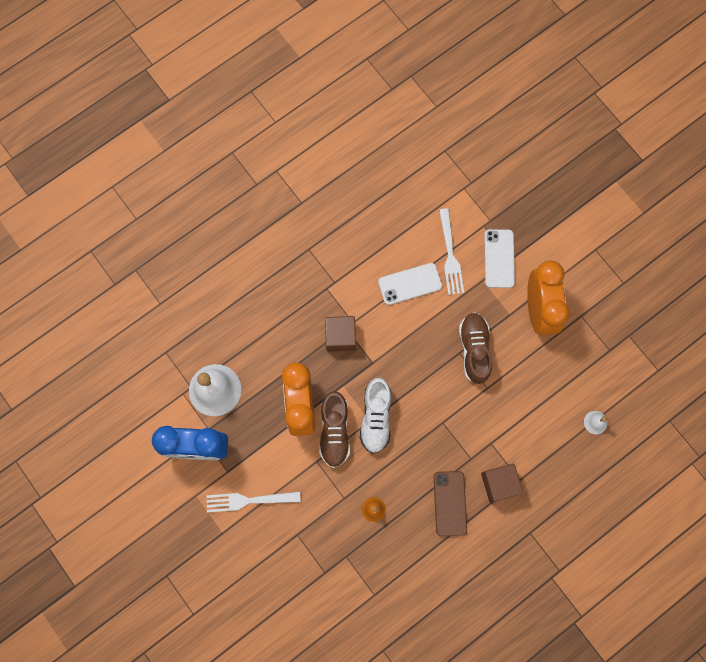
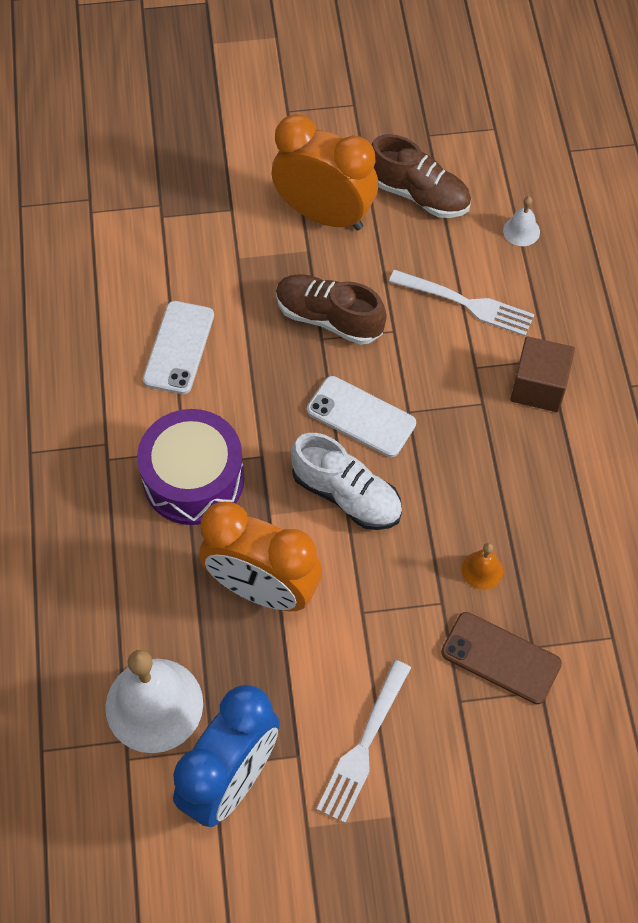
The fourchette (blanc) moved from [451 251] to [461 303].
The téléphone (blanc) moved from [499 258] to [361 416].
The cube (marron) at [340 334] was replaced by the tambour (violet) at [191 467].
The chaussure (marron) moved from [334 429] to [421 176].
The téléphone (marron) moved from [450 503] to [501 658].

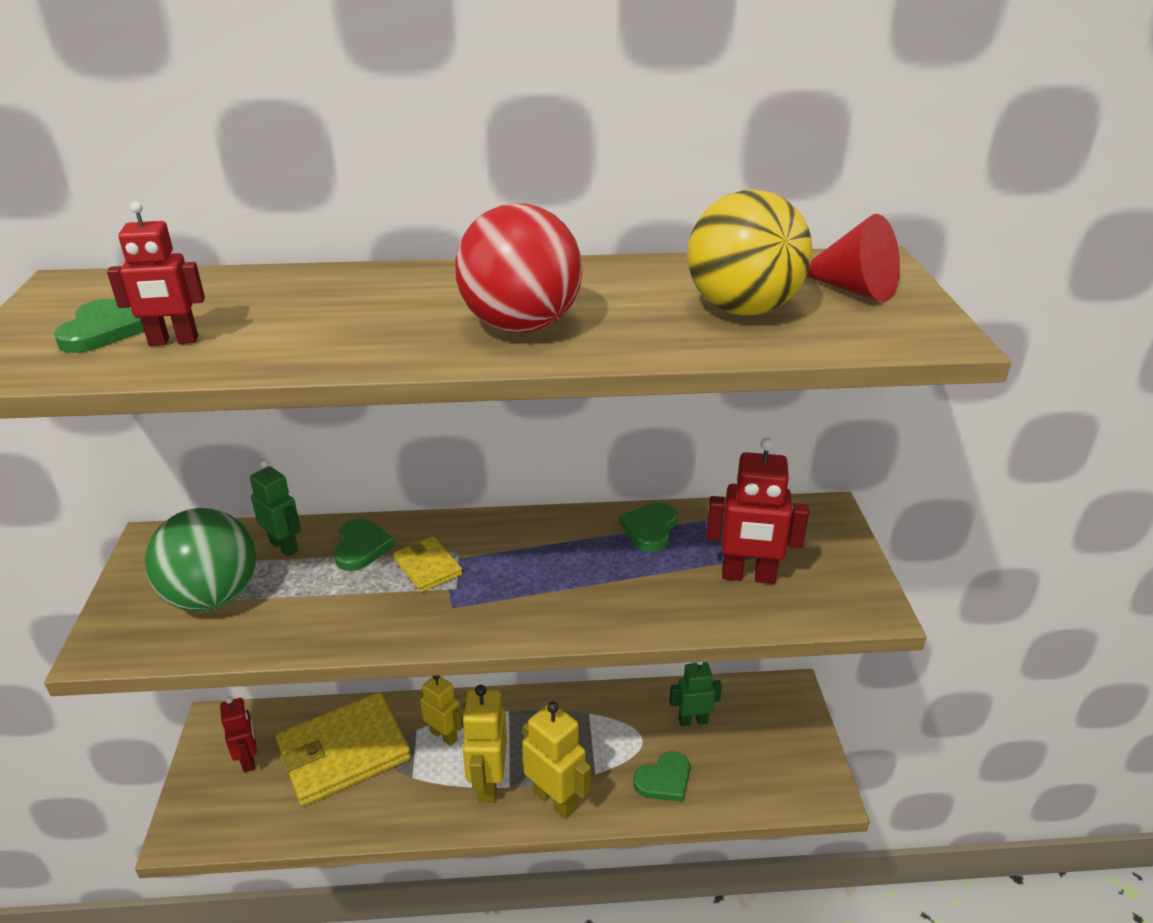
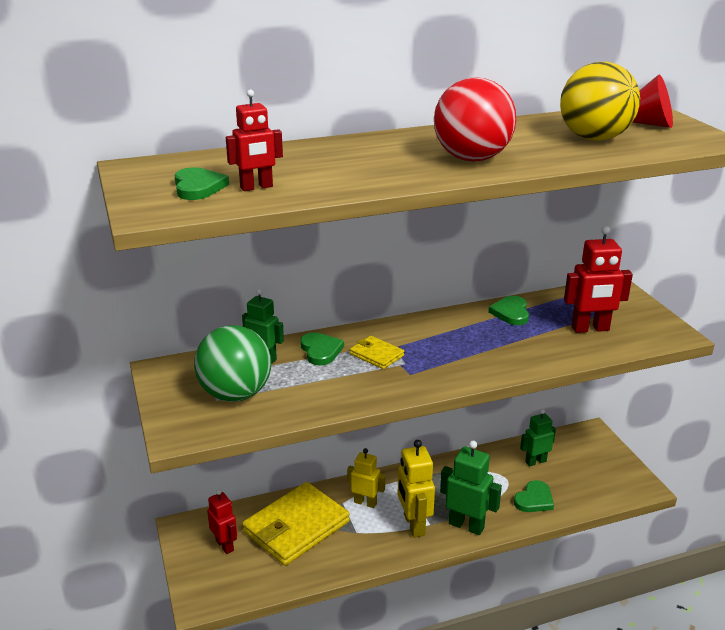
The robot (jaune) at [556 760] became the robot (vert) at [471 488].

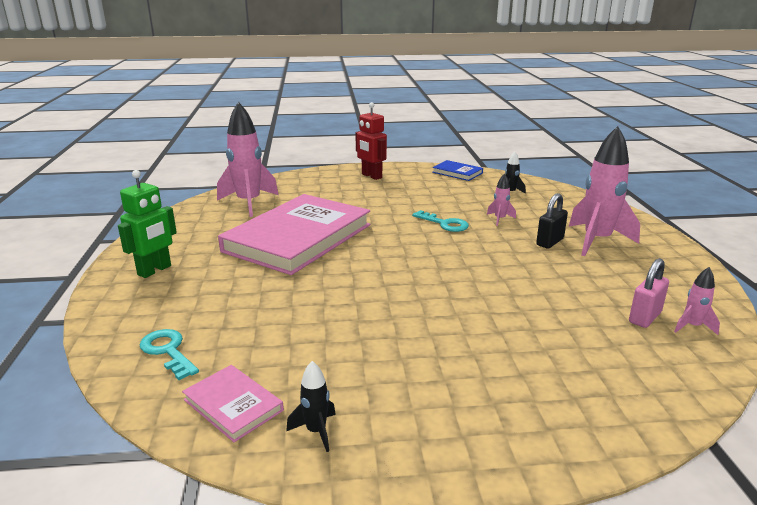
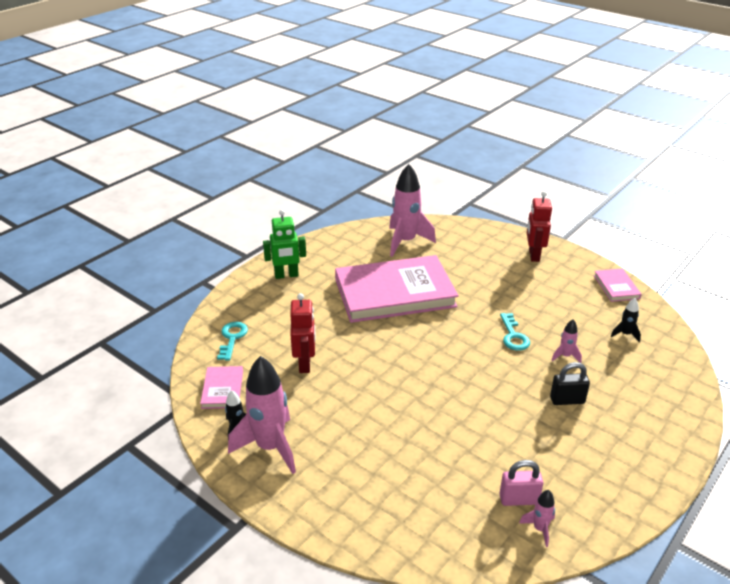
The fusée (rose) moved from [604 191] to [262 415].
The livre (bleu) at [457 170] became the livre (rose) at [618 285].
The robot (rouge) at [302 333] appeared.

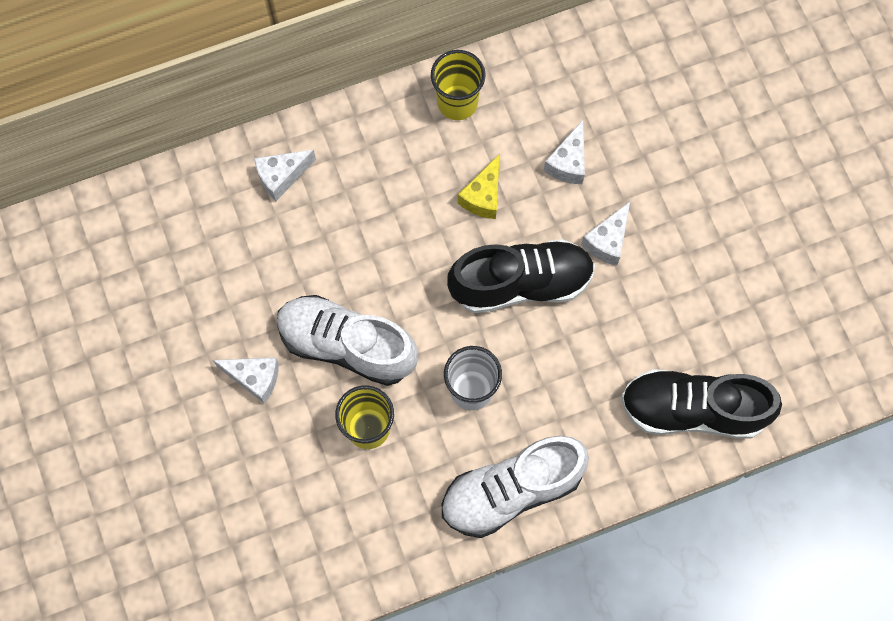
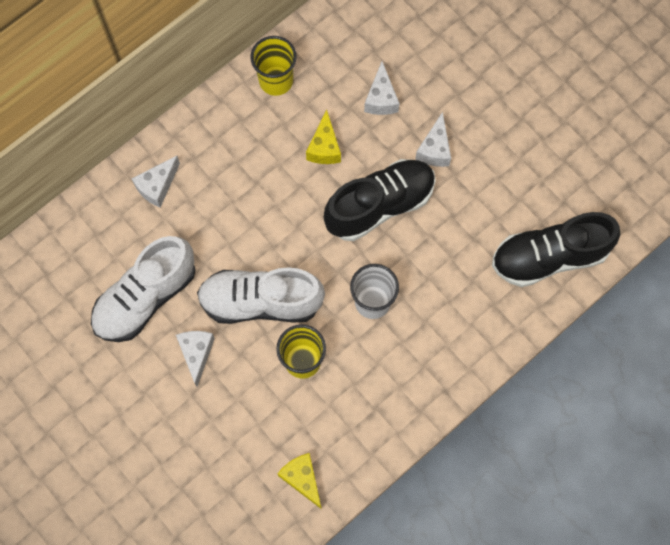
The fromage (blanc) at [246 380] turned 90 degrees counterclockwise.
The chaussure (blanc) moved from [515 487] to [143 289].
The fromage (jaune) at [299 481] appeared.

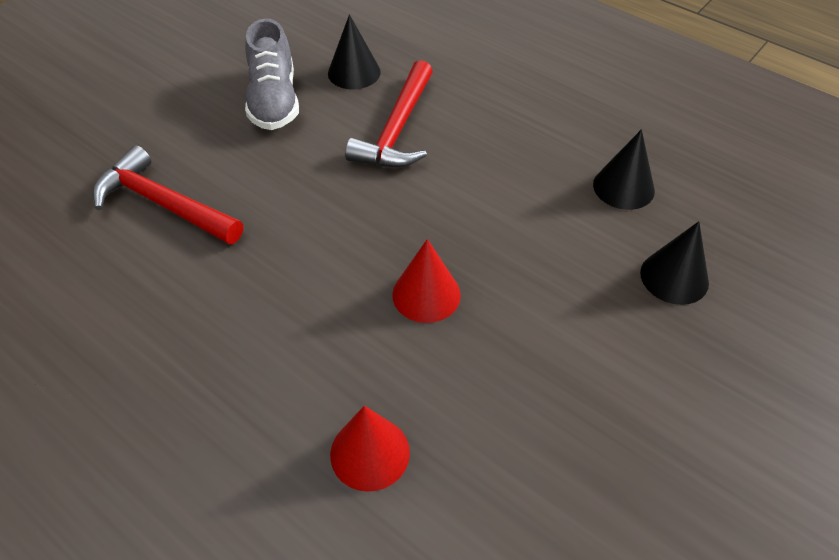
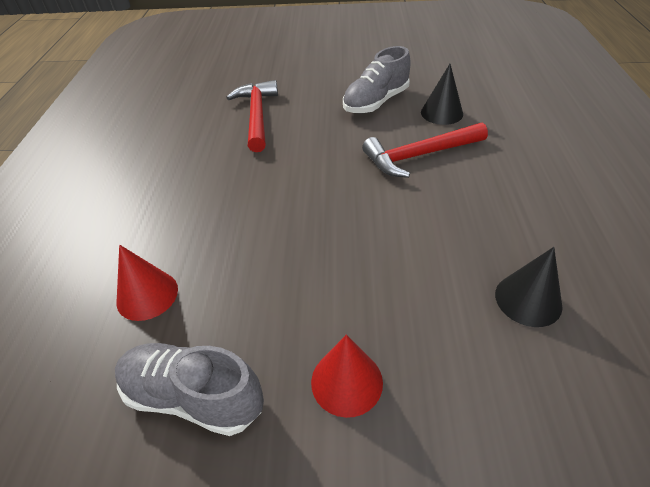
The cône (noir) at [674 263] disappeared.
The cône (rouge) moved from [426 281] to [347 376].
The chaussure (gris) at [189 389] appeared.

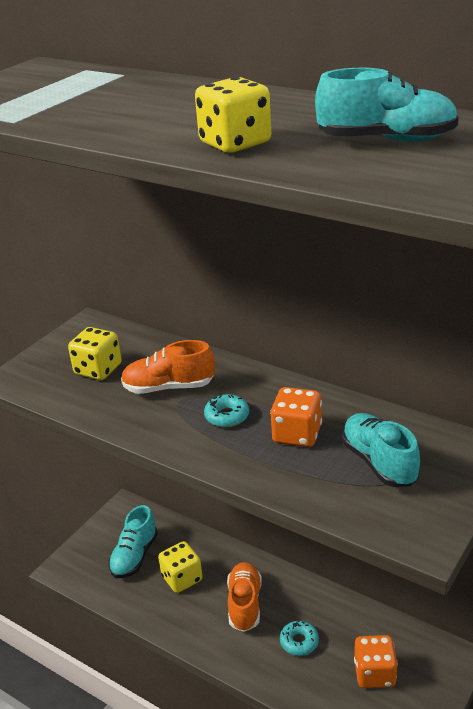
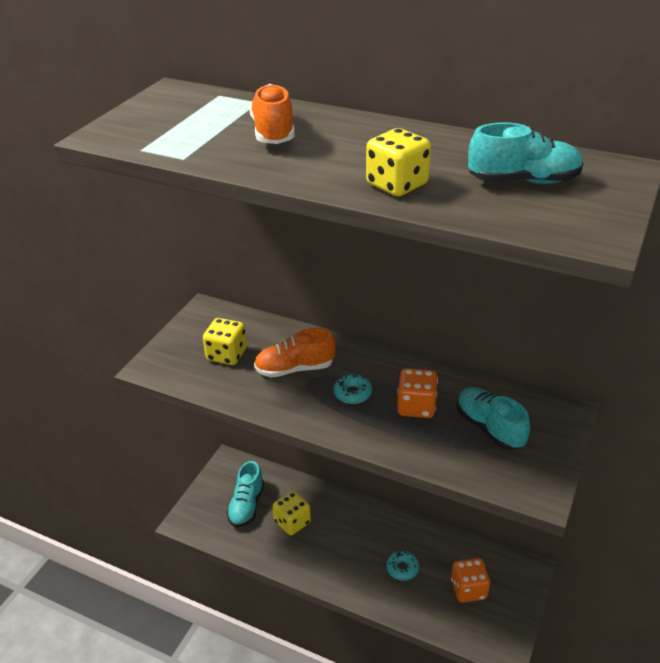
The chaussure (orange) moved from [244 597] to [272 114].

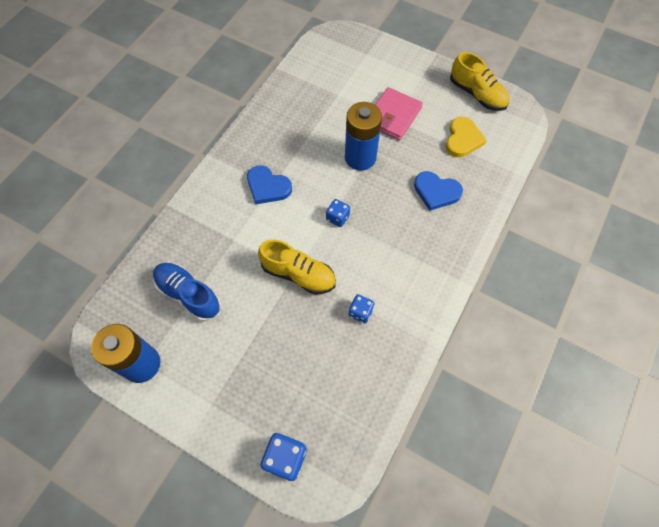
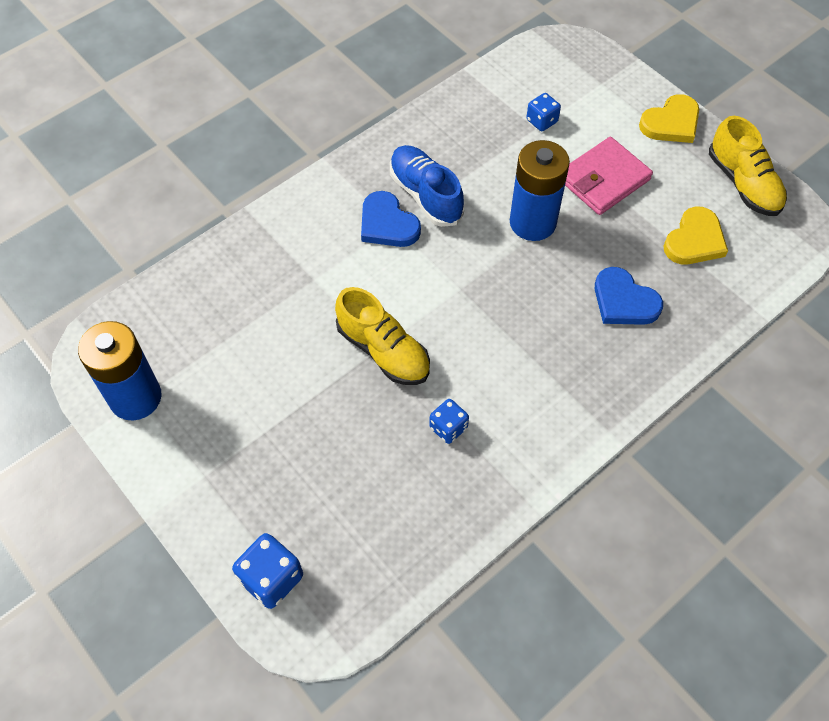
The dé (bleu) moved from [338 213] to [543 112].
The chaussure (bleu) moved from [187 292] to [427 186].
The cœur (jaune) at [669 118] appeared.

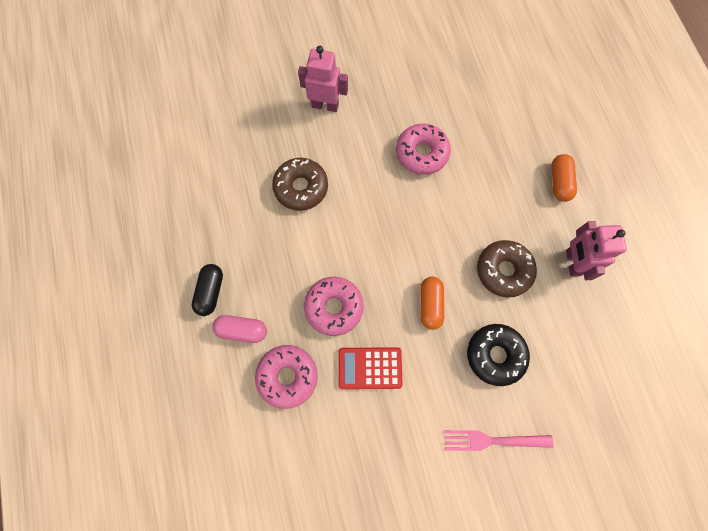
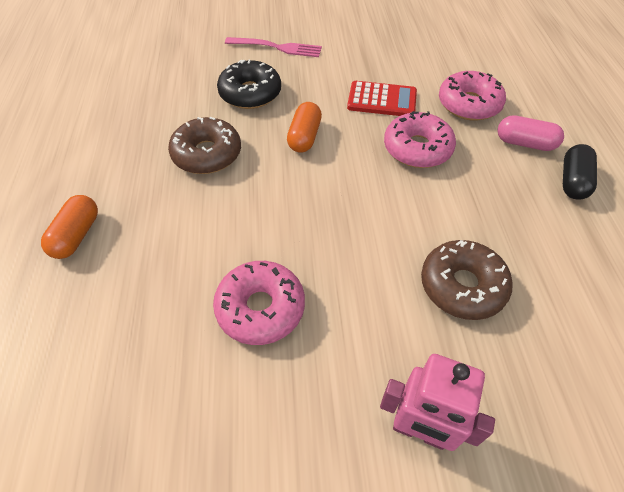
The robot (rose) at [596 250] disappeared.

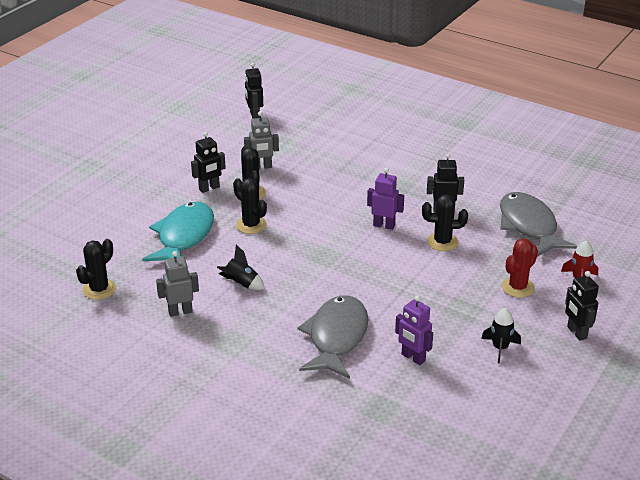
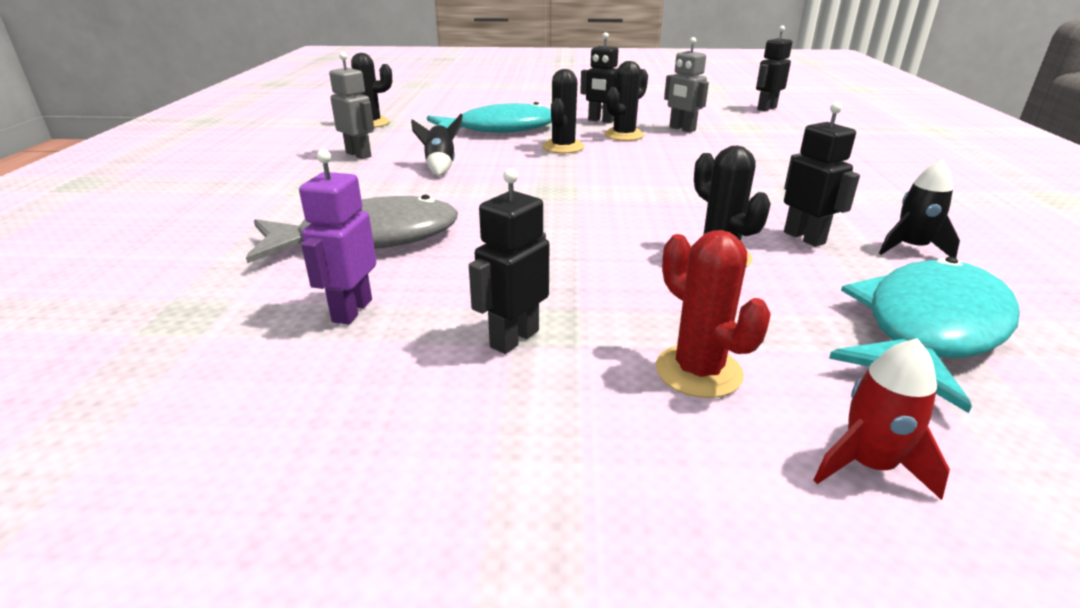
The robot (violet) at [385 199] disappeared.
The poisson (gris) at [538 224] became the poisson (turquoise) at [924 335].
The cactus (rouge) at [519 268] turned 45 degrees clockwise.
The robot (noir) moved from [582 306] to [509 261].
The fusée (noir) moved from [501 336] to [919 209].

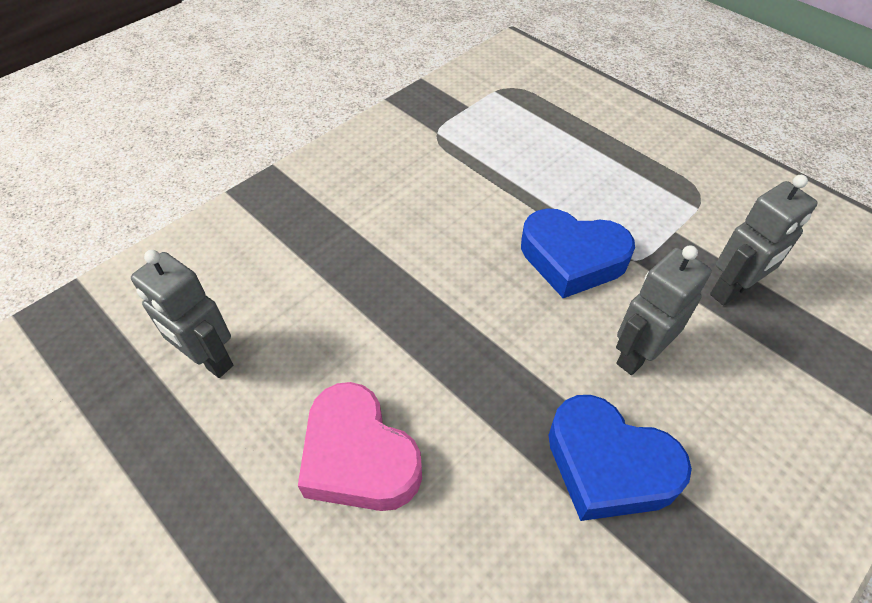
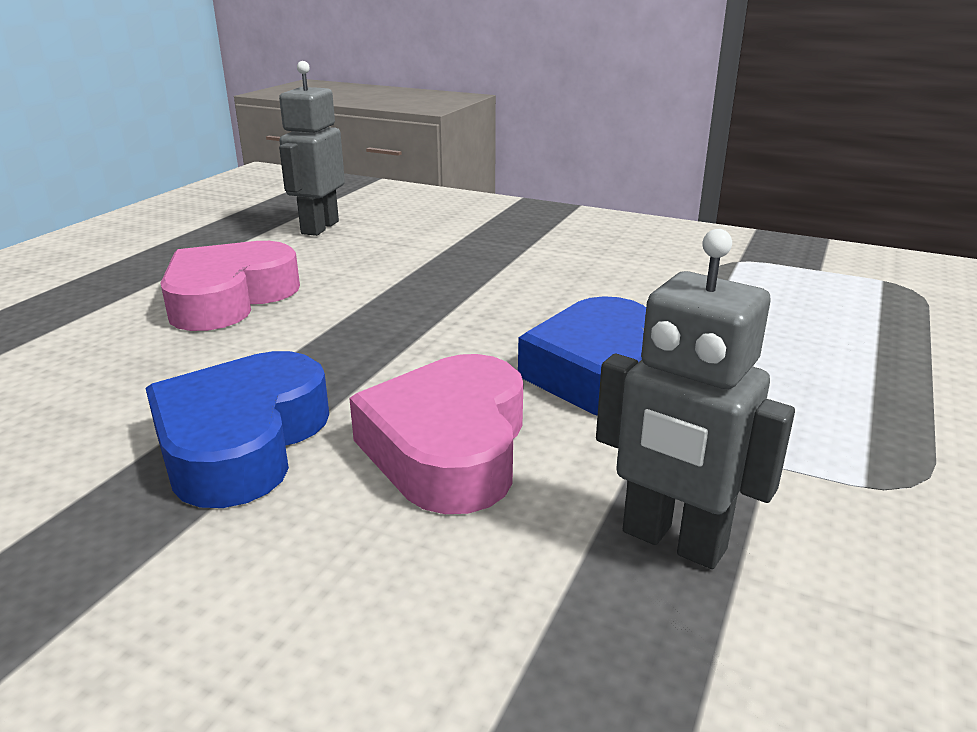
The robot (gris) at [664 310] was replaced by the cœur (rose) at [436 434].

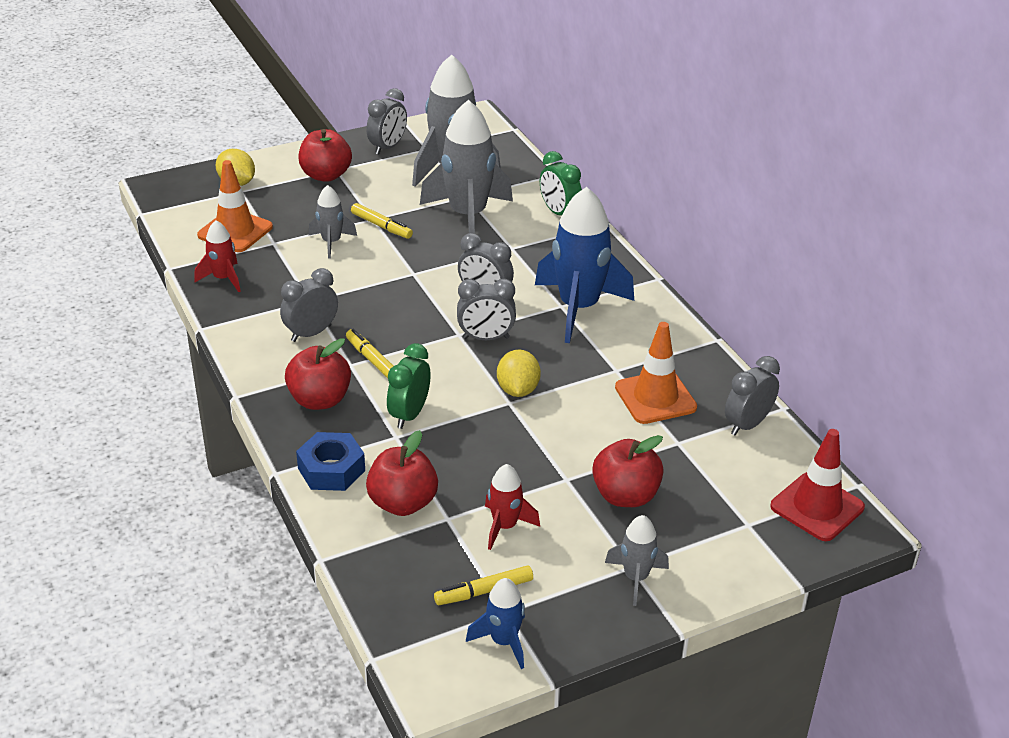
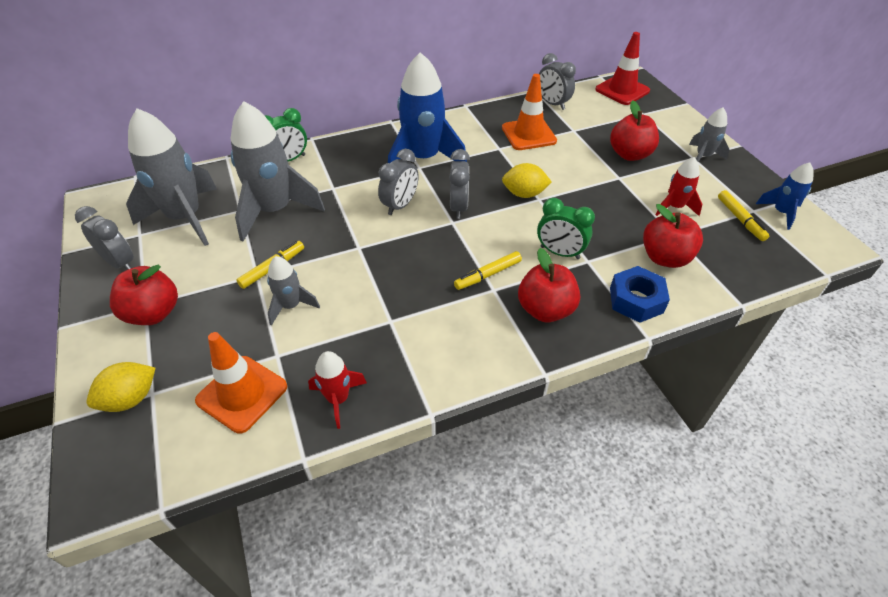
The réveil (gris) at [309 305] disappeared.

